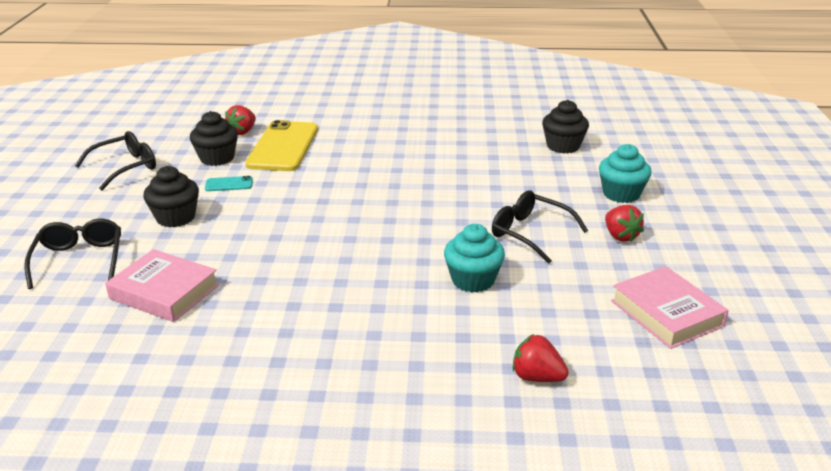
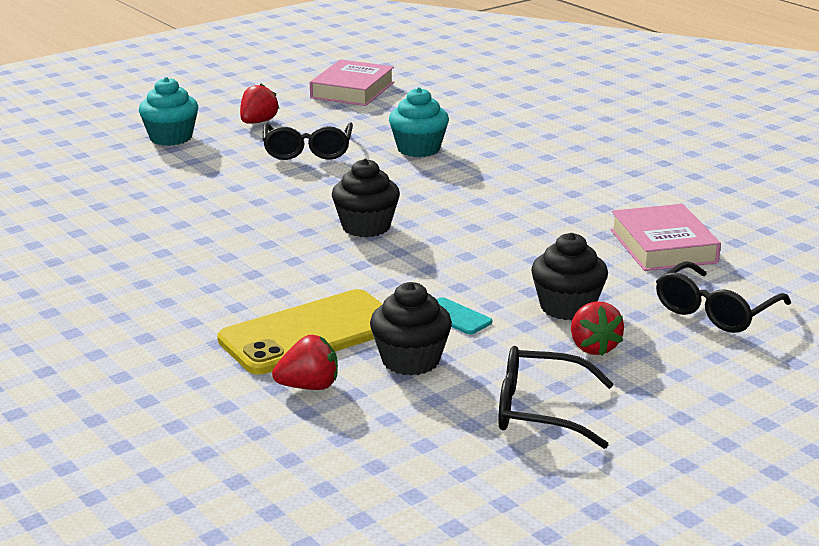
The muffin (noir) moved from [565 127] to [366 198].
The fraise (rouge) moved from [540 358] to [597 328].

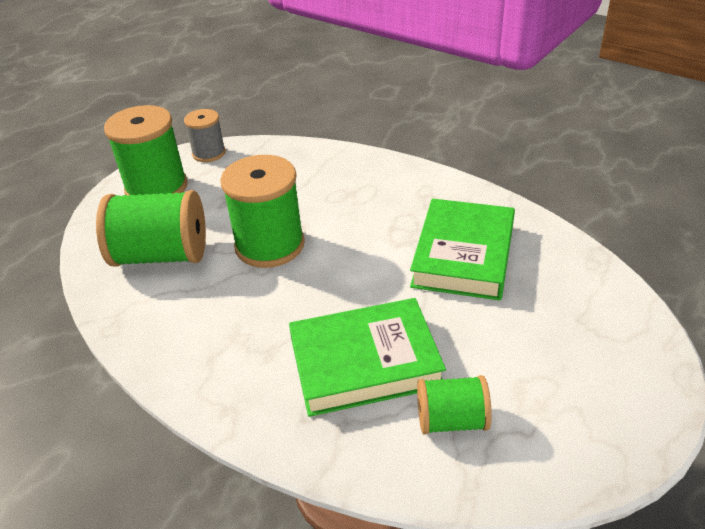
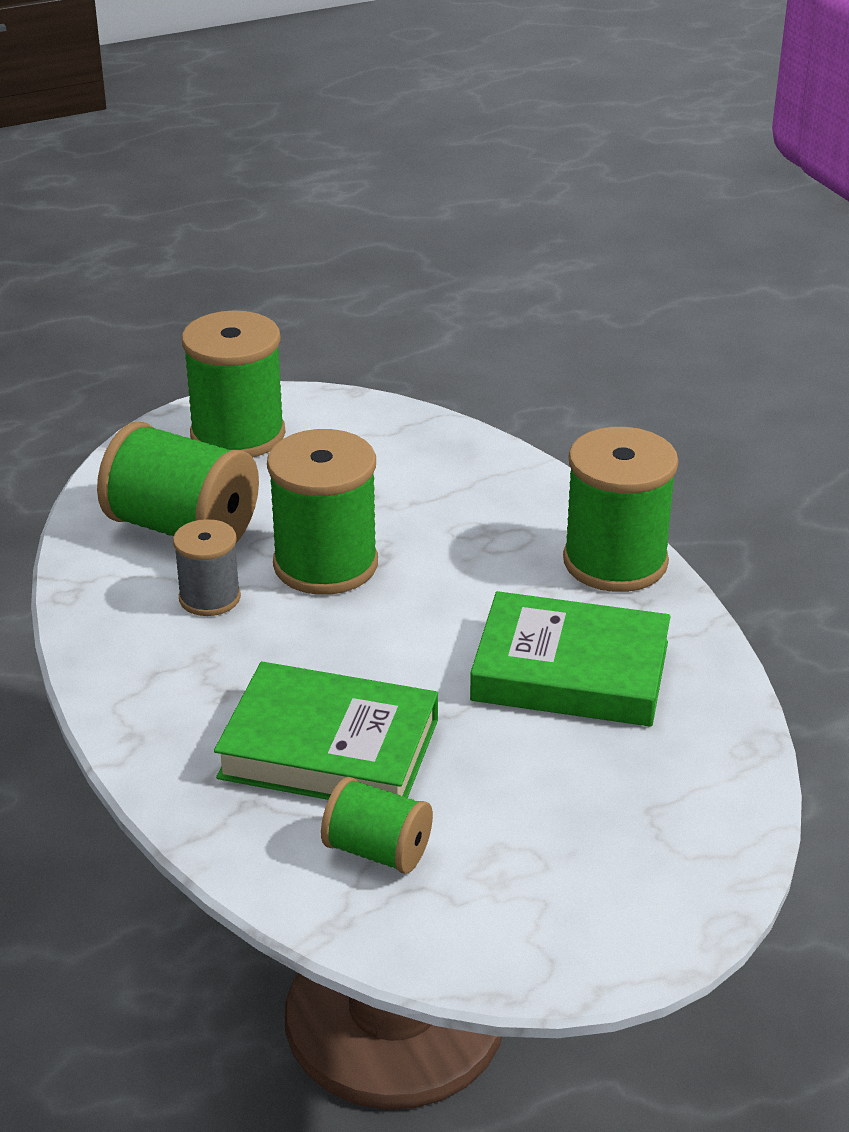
The bobine (gris) moved from [205 135] to [207 567].
The livre (vert) at [462 250] turned 60 degrees clockwise.
The bobine (vert) at [620 509] appeared.

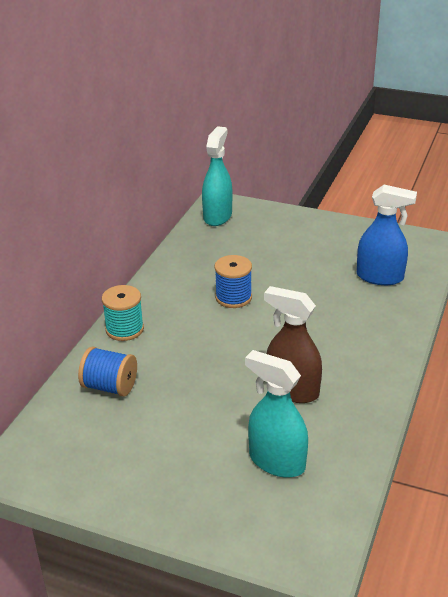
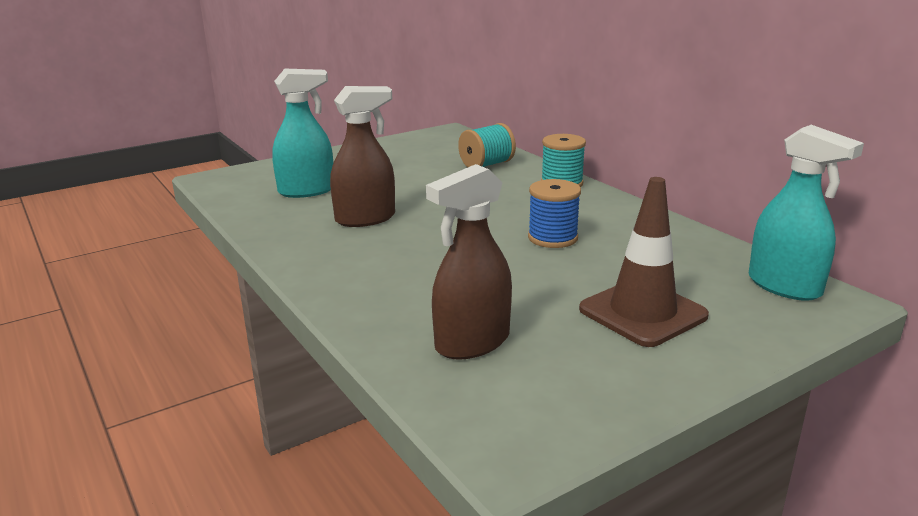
The vaporisateur (bleu) at [387 235] became the vaporisateur (marron) at [469 262].
The bobine (bleu) at [107 371] became the bobine (turquoise) at [487 145].
The cône de chantier (marron) at [644 262] appeared.

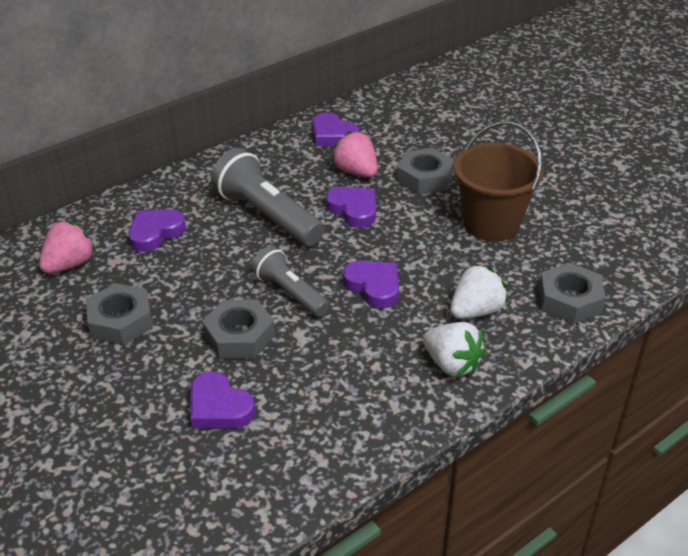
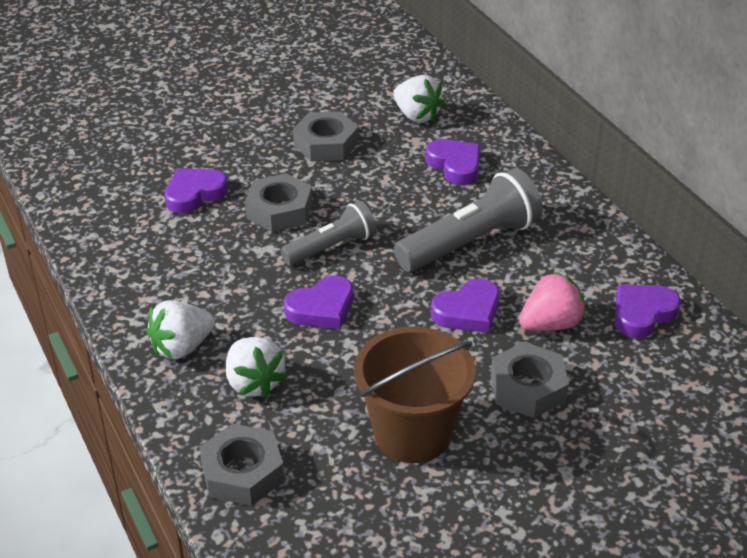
The fraise (rose) at [67 247] became the fraise (blanc) at [419 99].

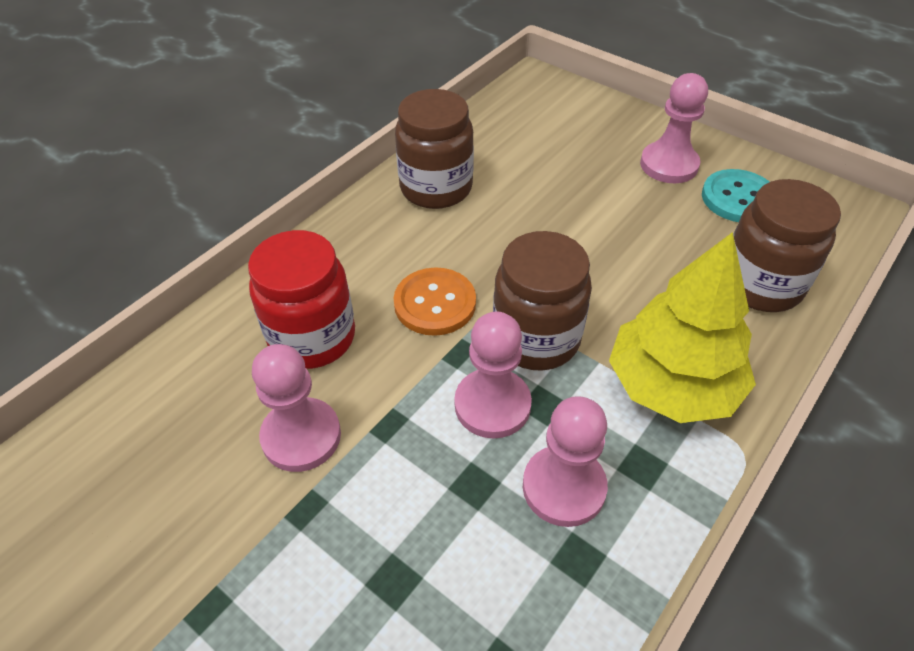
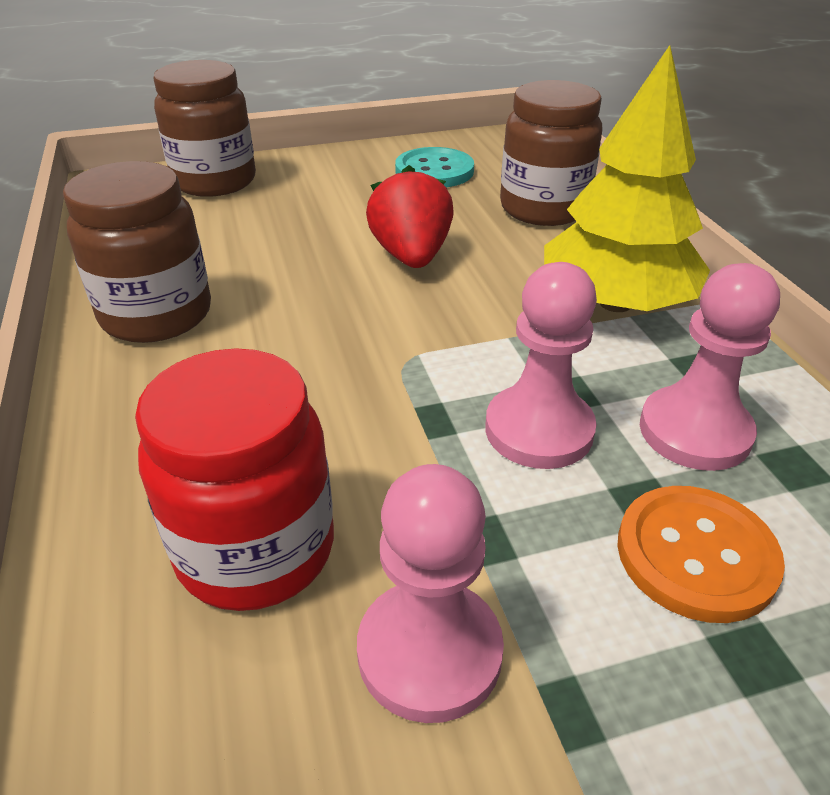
The pion (rose) at [674 128] disappeared.
The bocal (marron) moved from [542 301] to [204 128].
The bouton (orange) moved from [435 301] to [701 554].
The fraise (rouge) at [410 216] appeared.

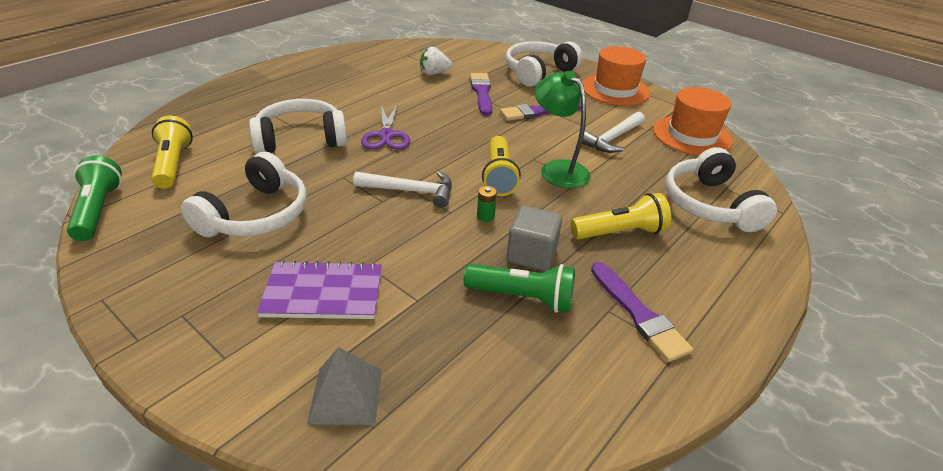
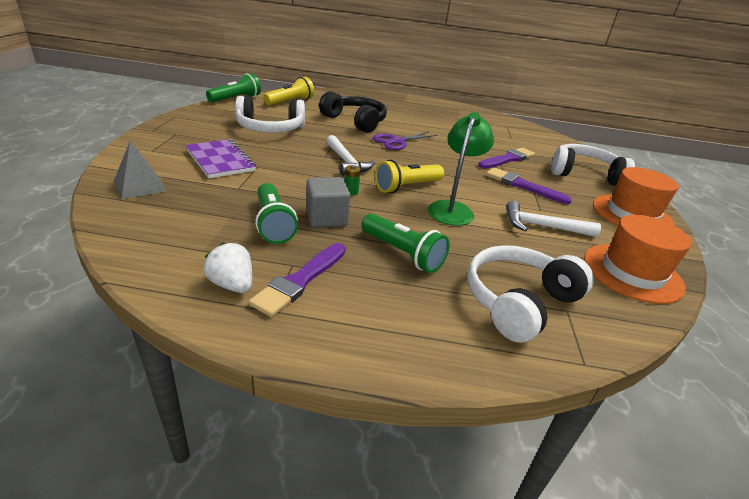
The fraise (blanc) moved from [436 61] to [228 268].
The casque audio (blanc) at [298 126] became the casque audio (noir) at [353 112].
The lampe de poche (jaune) at [621 216] became the lampe de poche (vert) at [405 243].

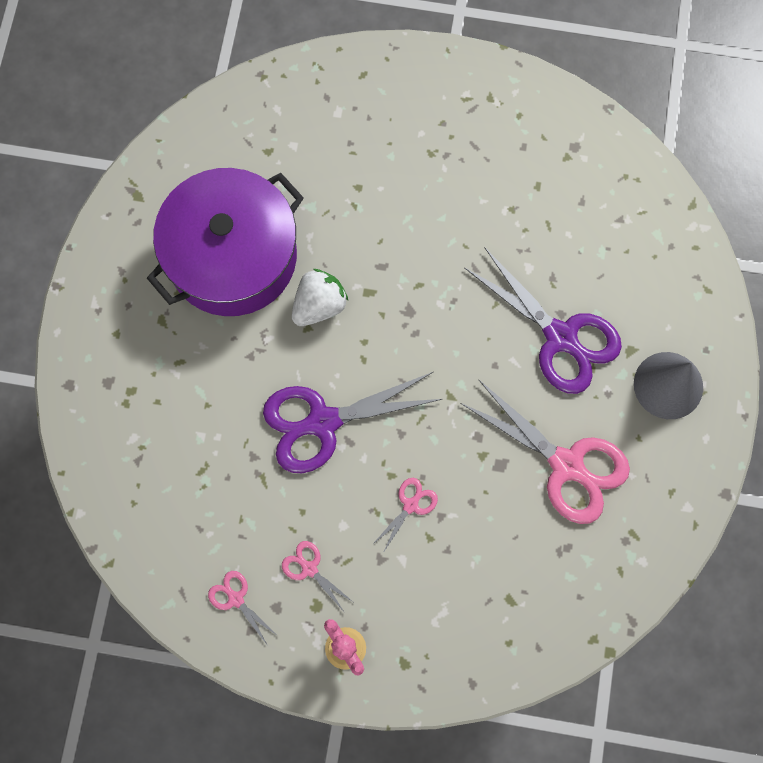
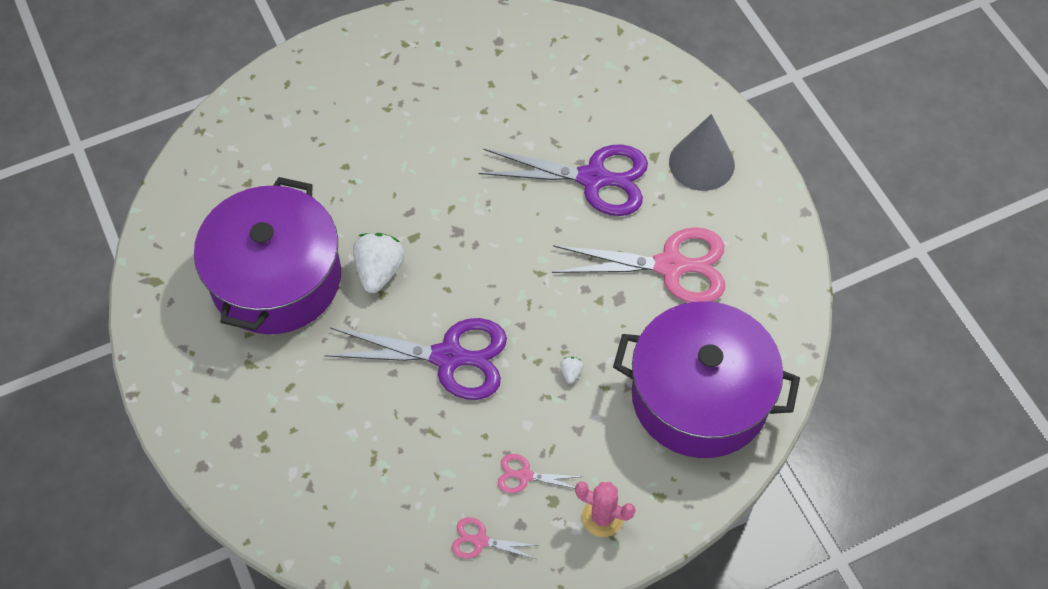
The ciseaux (violet) at [352 422] turned 120 degrees counterclockwise.
The ciseaux (rose) at [405 515] was replaced by the fraise (blanc) at [571 370].
The marmite (violet) at [706 379] appeared.

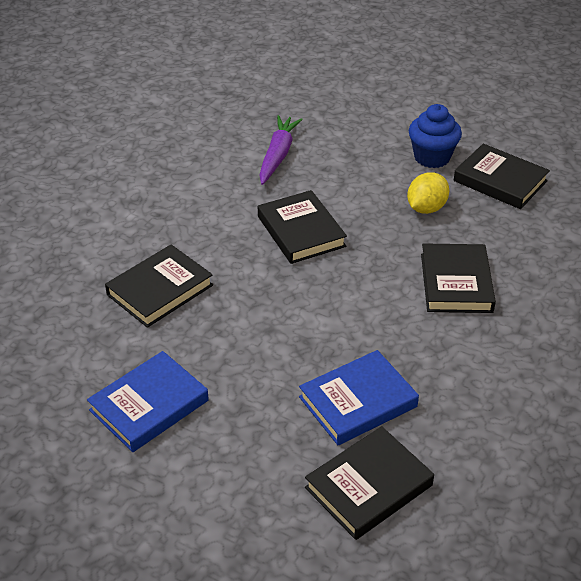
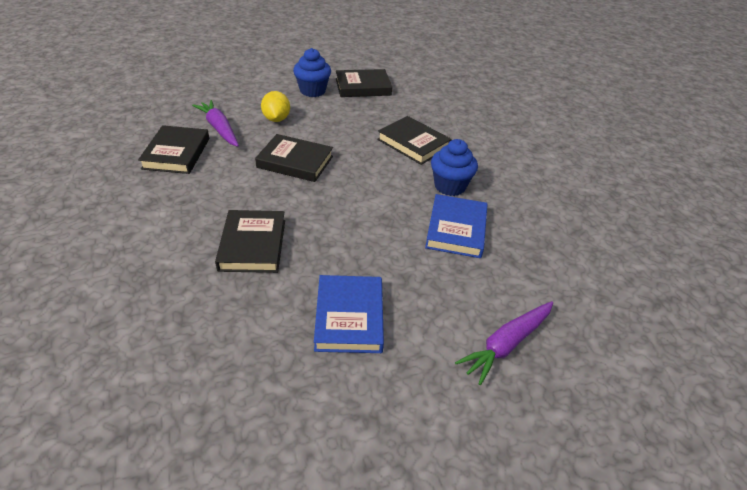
The citron (jaune) moved from [428 193] to [275 106].
The livre (noir) moved from [369 483] to [173 149].
The muffin (bleu) at [454 167] appeared.
The carotte (violet) at [504 343] appeared.

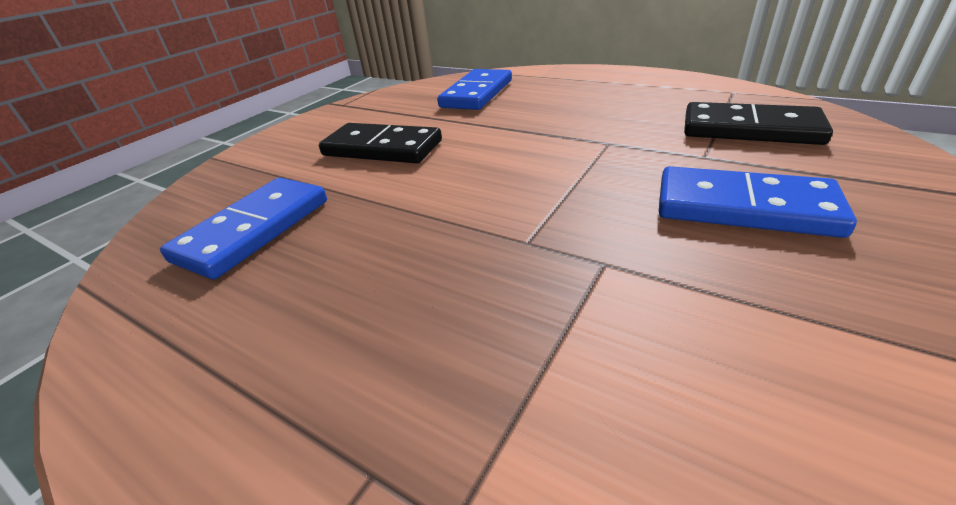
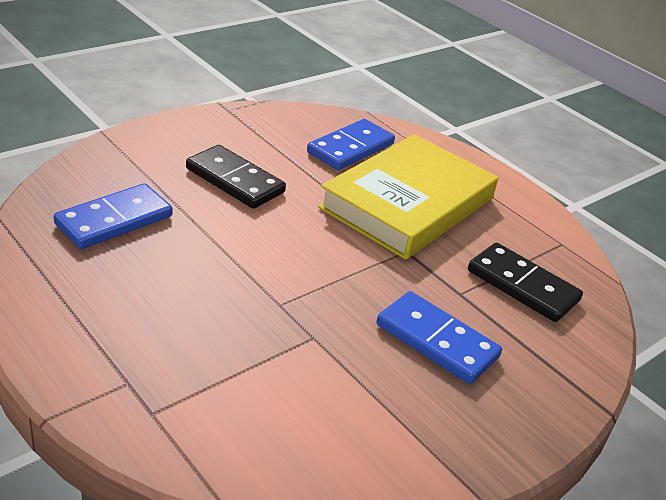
The livre (jaune) at [408 197] appeared.

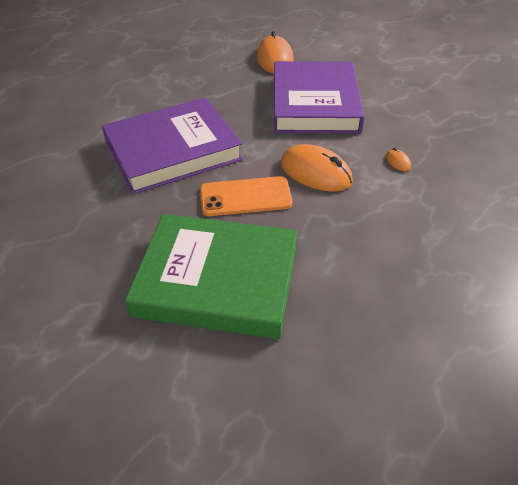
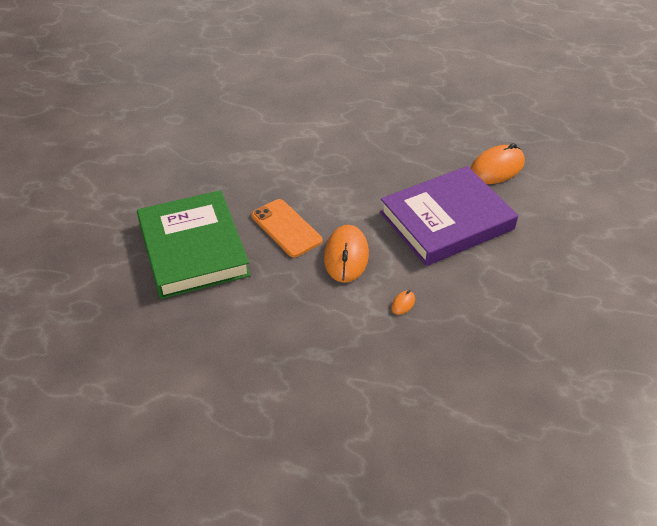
The livre (violet) at [172 146] disappeared.

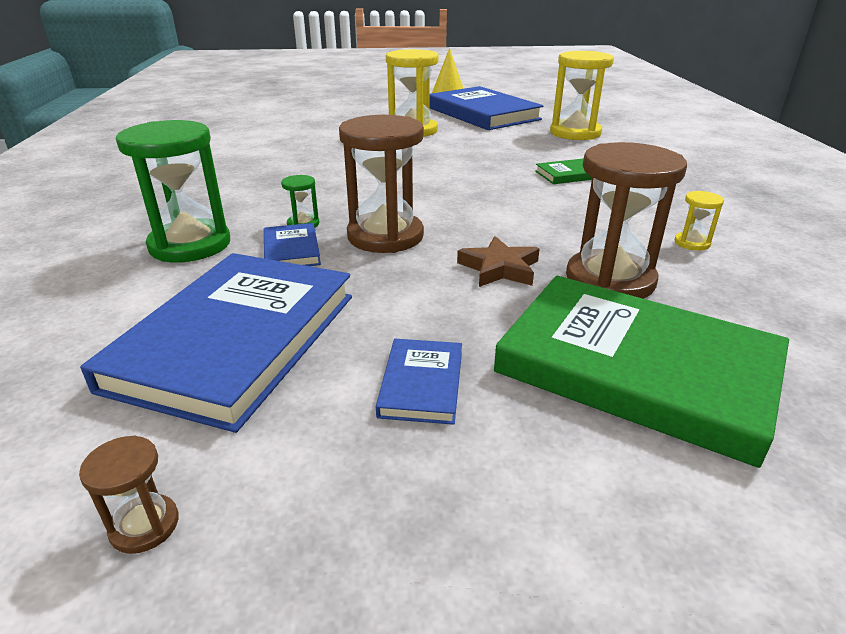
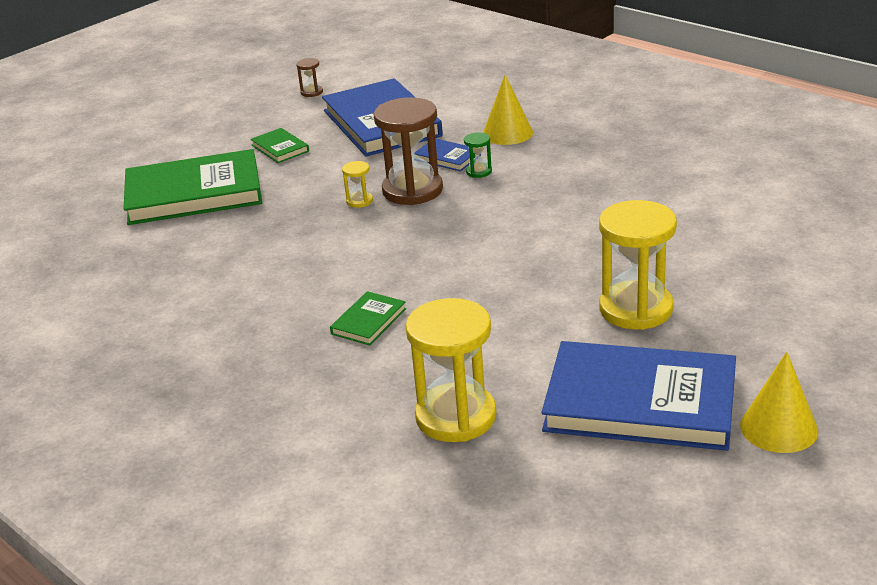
The sablier (vert) at [173 191] was replaced by the cône (jaune) at [508 110].
The sablier (marron) at [626 220] disappeared.
The sablier (jaune) moved from [699 221] to [357 184].
The étoile (marron) at [498 261] disappeared.
The livre (bleu) at [419 382] became the livre (vert) at [279 145].

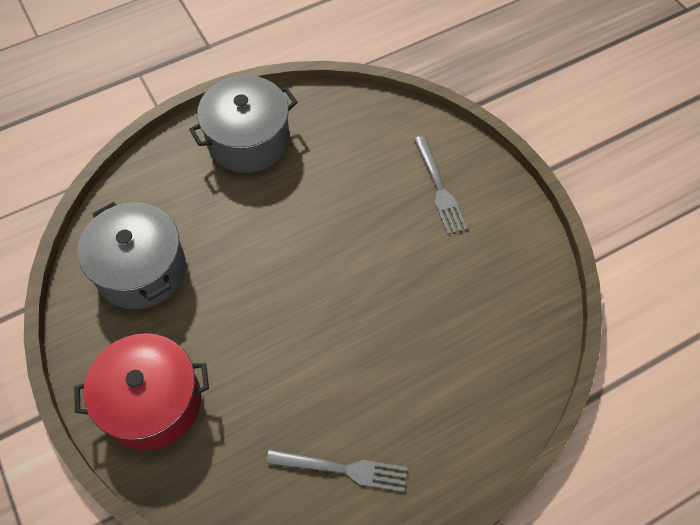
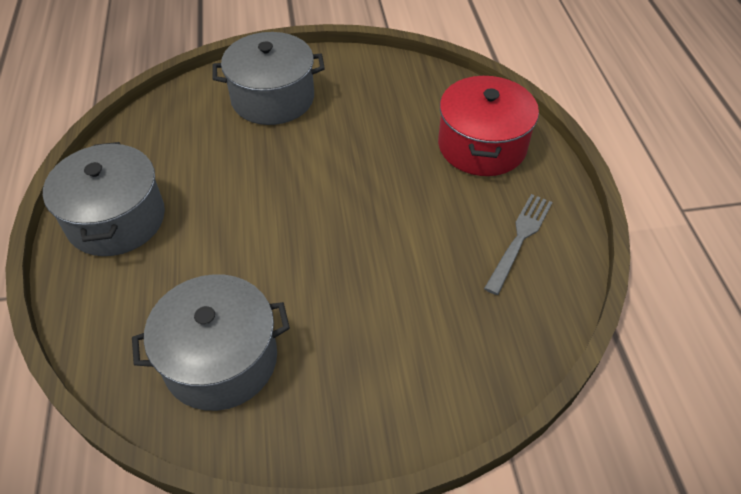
The fourchette (gris) at [440 185] was replaced by the marmite (gris) at [268 78].
The marmite (rouge) moved from [141 392] to [488 125].

